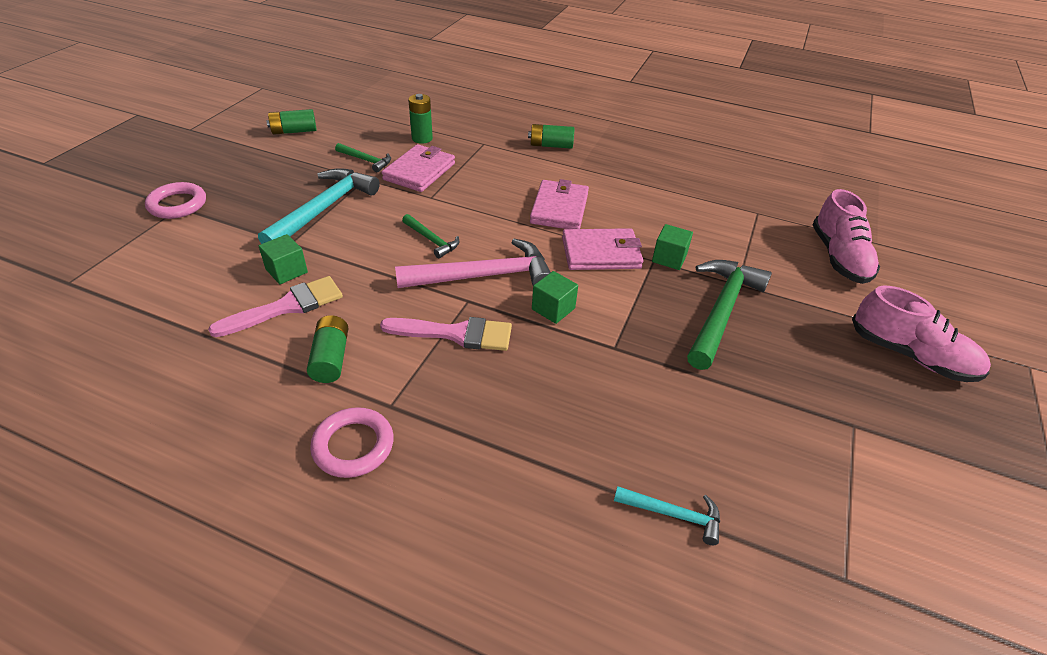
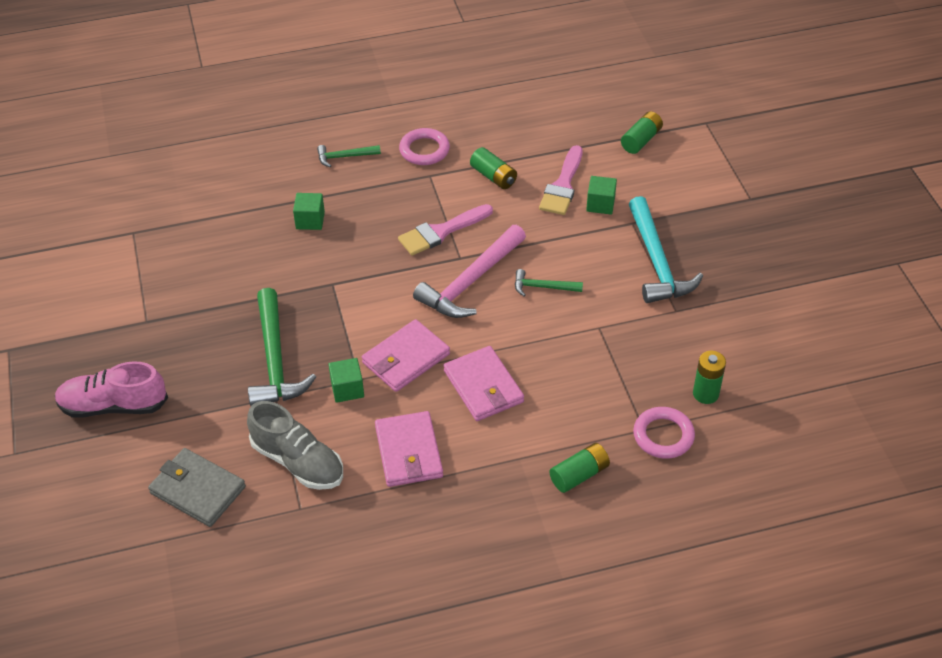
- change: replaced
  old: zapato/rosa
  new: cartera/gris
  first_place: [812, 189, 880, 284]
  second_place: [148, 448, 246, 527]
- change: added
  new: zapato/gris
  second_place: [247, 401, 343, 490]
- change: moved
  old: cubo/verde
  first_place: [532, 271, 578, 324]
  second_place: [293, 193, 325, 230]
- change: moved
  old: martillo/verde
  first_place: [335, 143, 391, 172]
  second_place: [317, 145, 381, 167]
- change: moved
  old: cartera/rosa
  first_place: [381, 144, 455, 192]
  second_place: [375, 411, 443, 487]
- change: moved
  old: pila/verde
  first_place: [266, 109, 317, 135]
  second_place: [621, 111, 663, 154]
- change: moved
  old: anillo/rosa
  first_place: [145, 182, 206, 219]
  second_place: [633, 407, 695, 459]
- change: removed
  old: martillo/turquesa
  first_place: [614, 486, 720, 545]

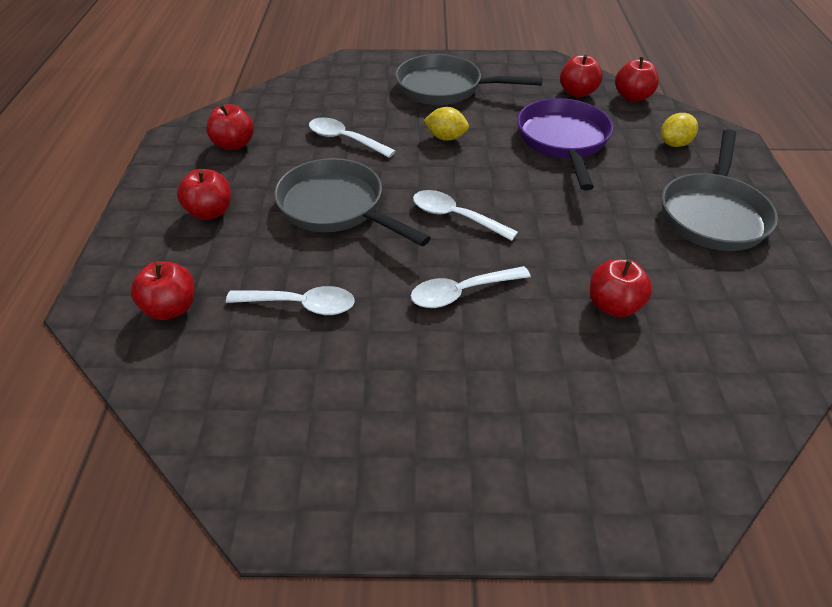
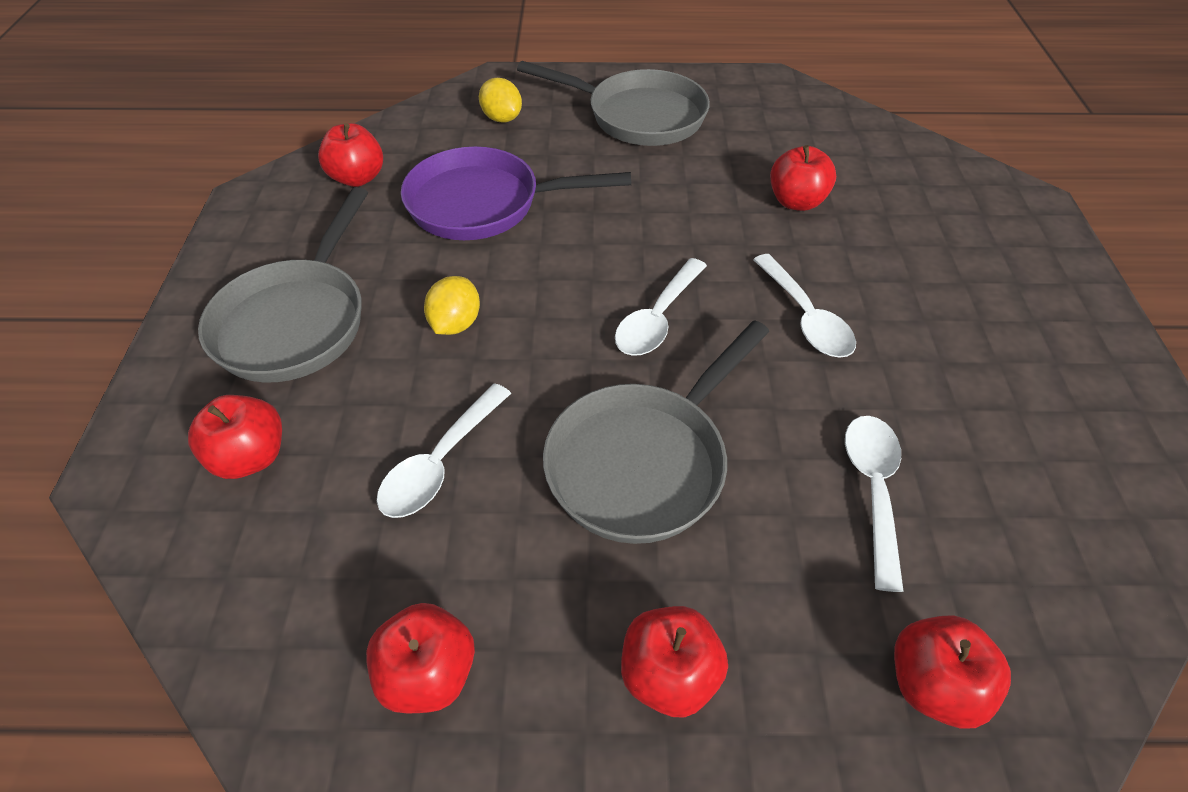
- change: moved
  old: manzana/rojo
  first_place: [615, 57, 659, 102]
  second_place: [188, 395, 282, 479]

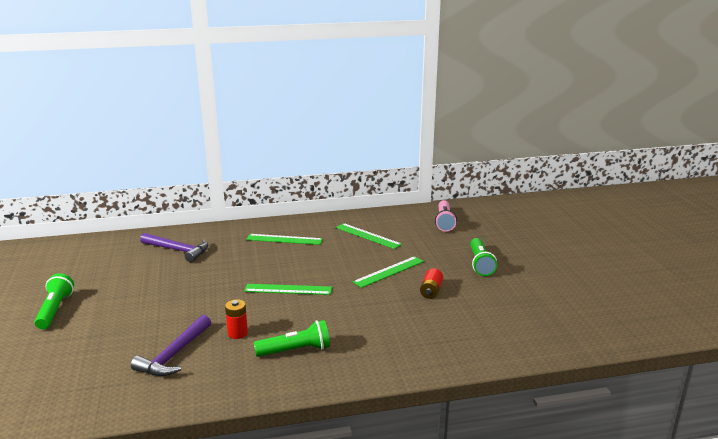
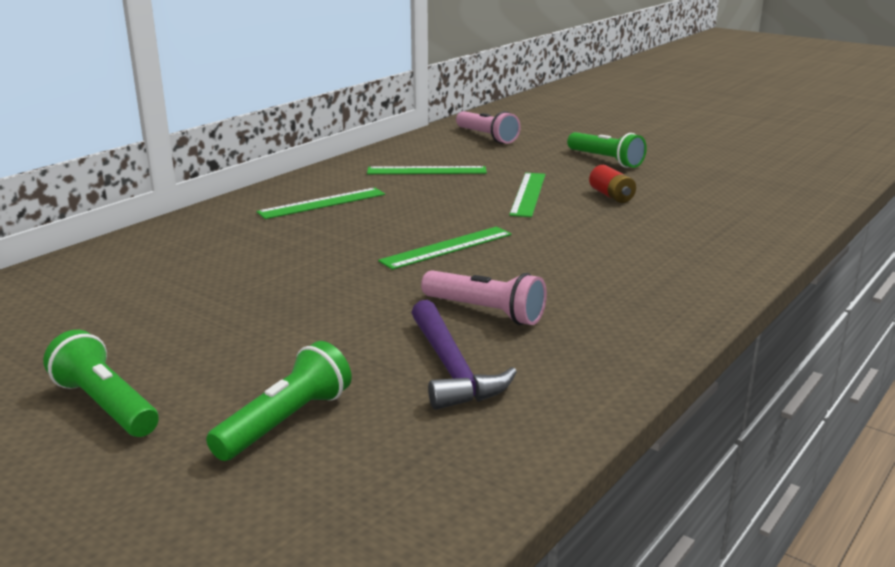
- change: moved
  old: lámpara de mano/verde
  first_place: [254, 320, 330, 357]
  second_place: [206, 341, 352, 461]
- change: replaced
  old: pila/rojo
  new: lámpara de mano/rosa
  first_place: [225, 299, 248, 339]
  second_place: [421, 270, 547, 325]
- change: removed
  old: martillo/morado
  first_place: [140, 233, 209, 262]

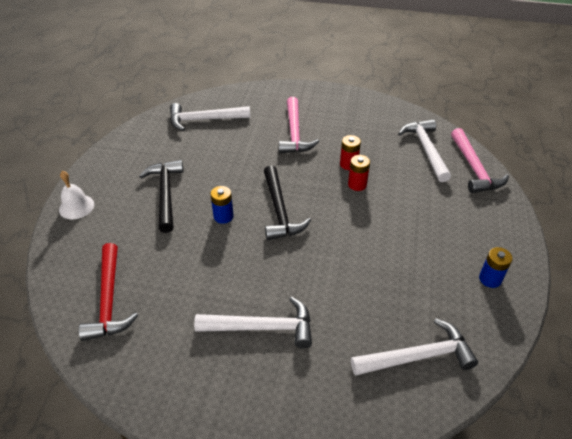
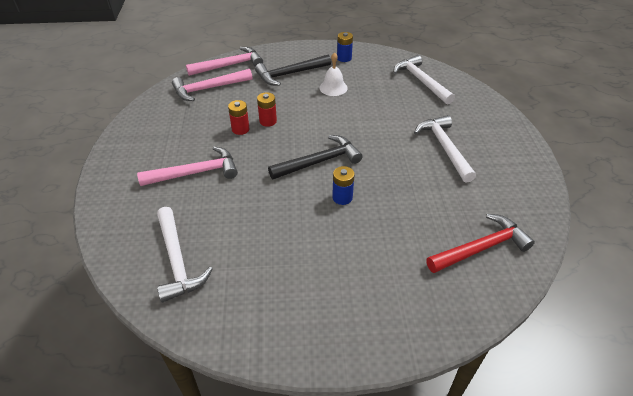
- change: recoloured
  old: martillo/blanco
  new: martillo/rosa
  first_place: [398, 119, 451, 182]
  second_place: [172, 69, 252, 101]
- change: moved
  old: martillo/negro
  first_place: [139, 160, 184, 233]
  second_place: [255, 55, 331, 86]
- change: moved
  old: campana/blanco
  first_place: [59, 171, 94, 219]
  second_place: [319, 52, 348, 96]

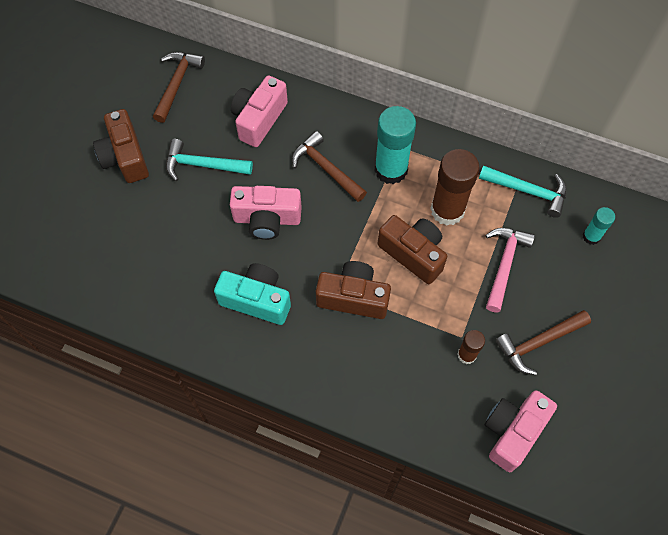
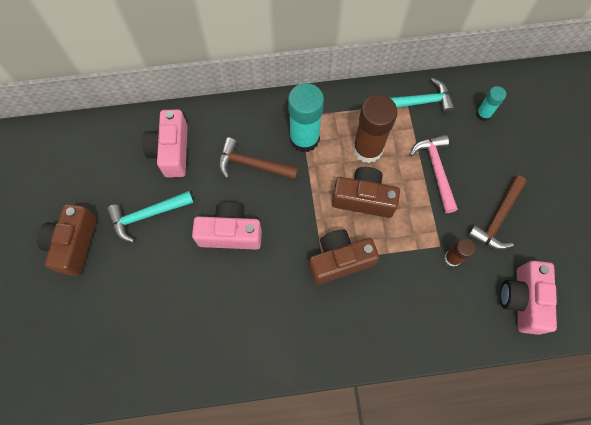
- change: turned
  old: cámara/marrón
  first_place: [93, 109, 149, 183]
  second_place: [37, 204, 97, 276]
  degrees: 60
- change: turned
  old: cámara/rosa
  first_place: [230, 186, 302, 240]
  second_place: [192, 202, 262, 250]
  degrees: -150
- change: removed
  old: martillo/marrón
  first_place: [153, 52, 205, 123]
- change: removed
  old: cámara/turquesa
  first_place: [214, 263, 291, 325]

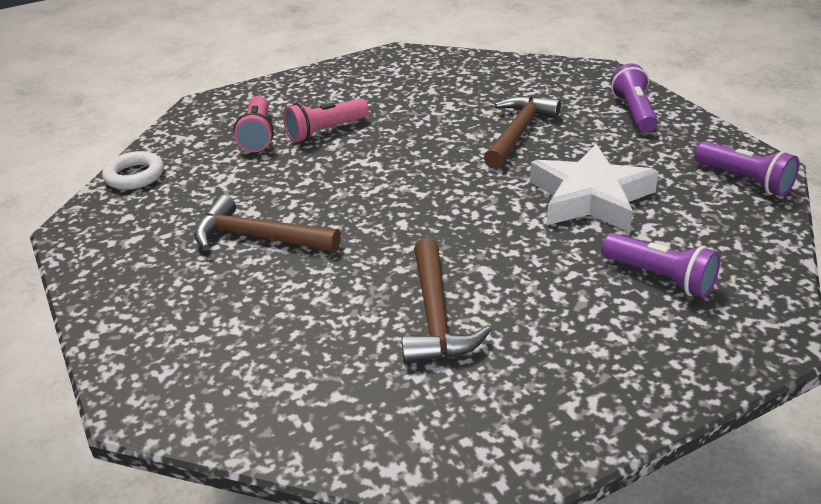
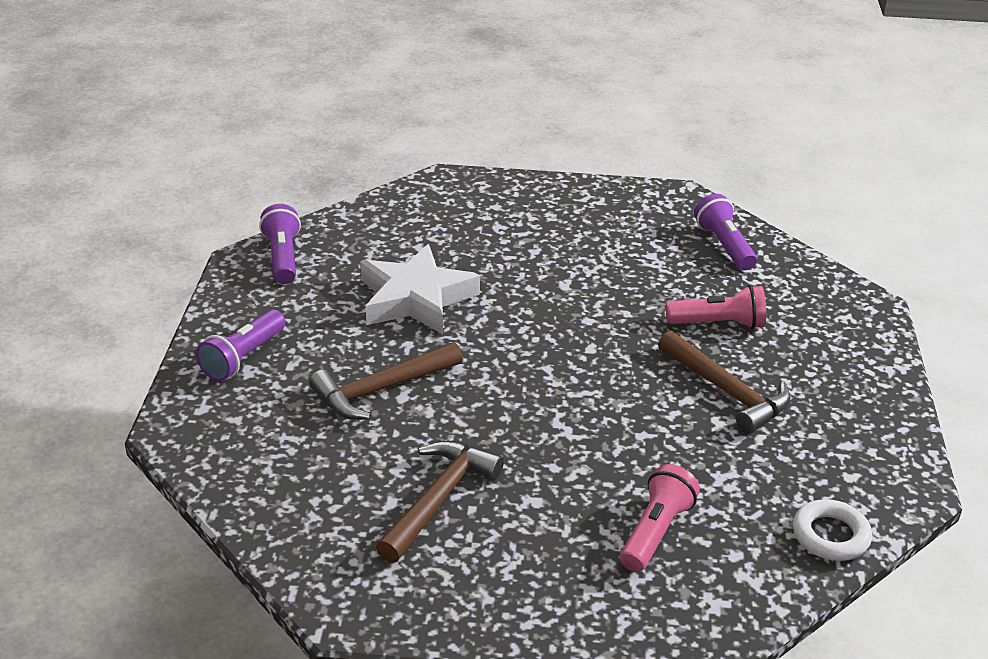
- change: moved
  old: martillo/marrón
  first_place: [401, 238, 491, 364]
  second_place: [376, 441, 504, 563]
- change: moved
  old: lámpara de mano/rosa
  first_place: [283, 99, 369, 142]
  second_place: [666, 285, 766, 329]
- change: moved
  old: lámpara de mano/morado
  first_place: [601, 233, 720, 298]
  second_place: [694, 194, 757, 270]

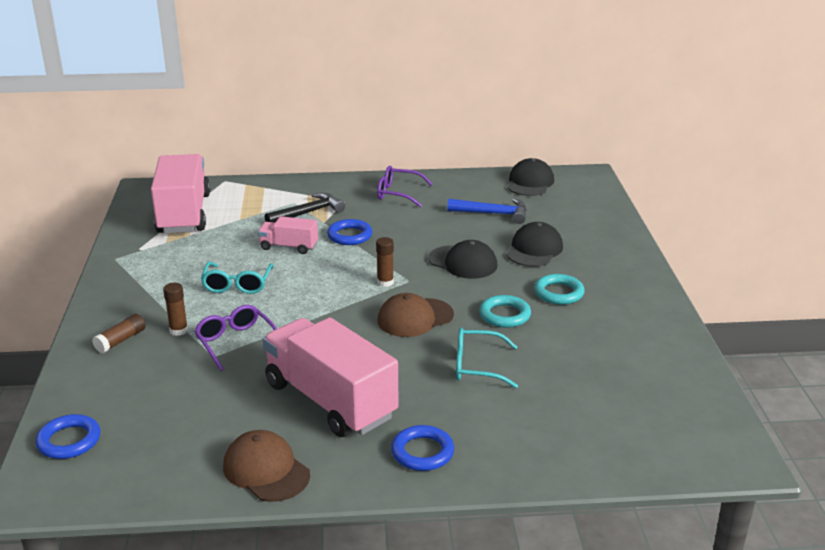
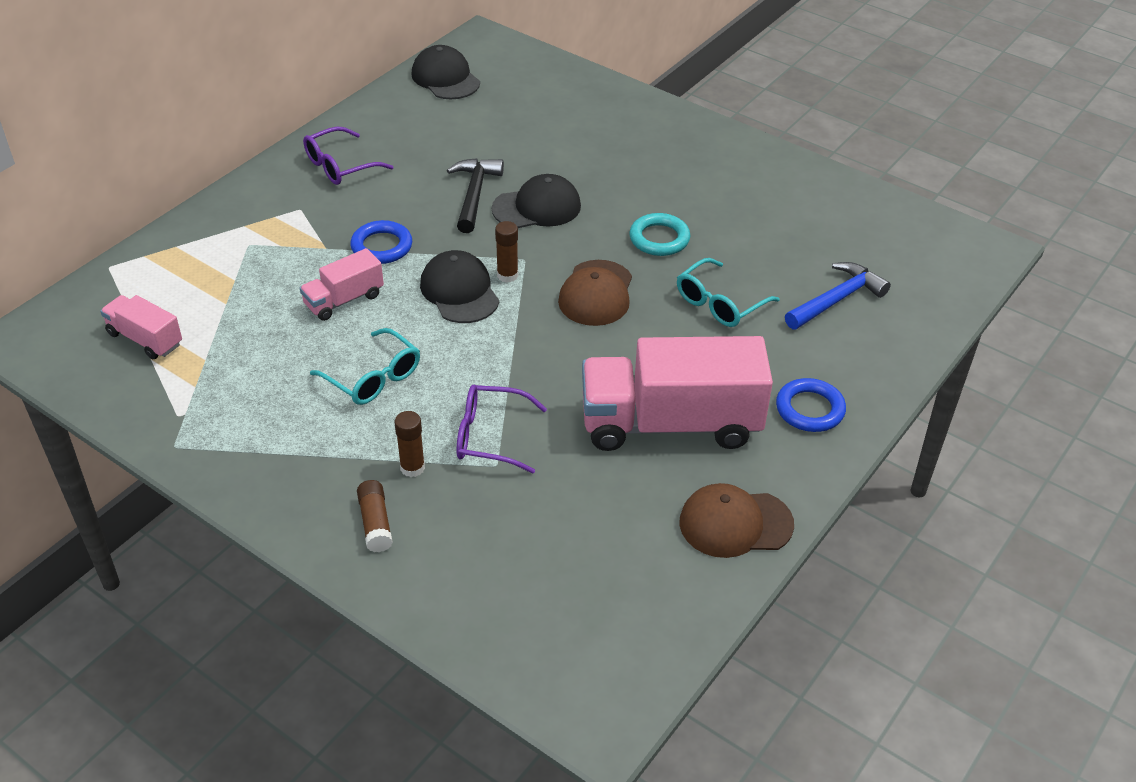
- change: resized
  old: camión/rosa
  first_place: [151, 154, 210, 234]
  second_place: [100, 295, 182, 359]
  factor: 0.48
- change: moved
  old: gorra/negro
  first_place: [506, 222, 563, 267]
  second_place: [420, 250, 499, 323]
- change: moved
  old: martillo/negro
  first_place: [265, 192, 345, 223]
  second_place: [447, 158, 504, 233]
- change: moved
  old: martillo/azul
  first_place: [447, 199, 527, 224]
  second_place: [785, 262, 891, 329]
- change: removed
  old: anillo/azul
  first_place: [36, 414, 100, 459]
- change: removed
  old: anillo/turquesa
  first_place: [534, 274, 585, 305]

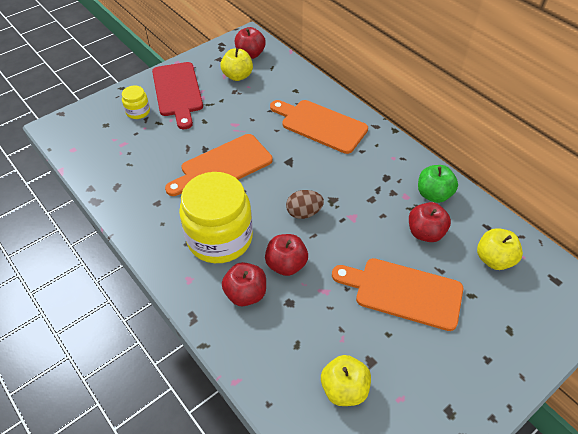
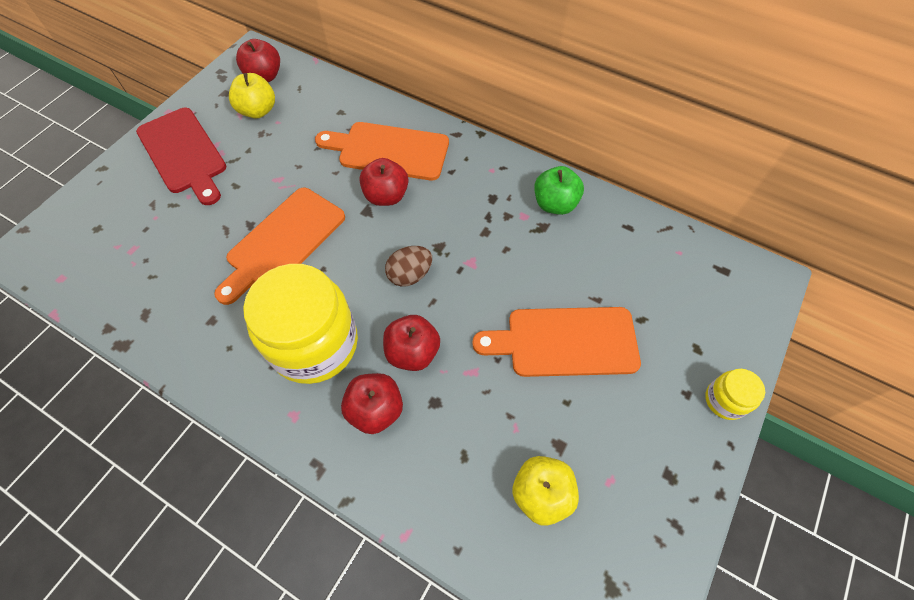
- change: moved
  old: manzana/rojo
  first_place: [409, 202, 451, 242]
  second_place: [359, 158, 409, 206]
- change: moved
  old: tarro/amarillo
  first_place: [122, 86, 150, 119]
  second_place: [705, 369, 765, 420]
- change: removed
  old: manzana/amarillo
  first_place: [477, 228, 523, 270]

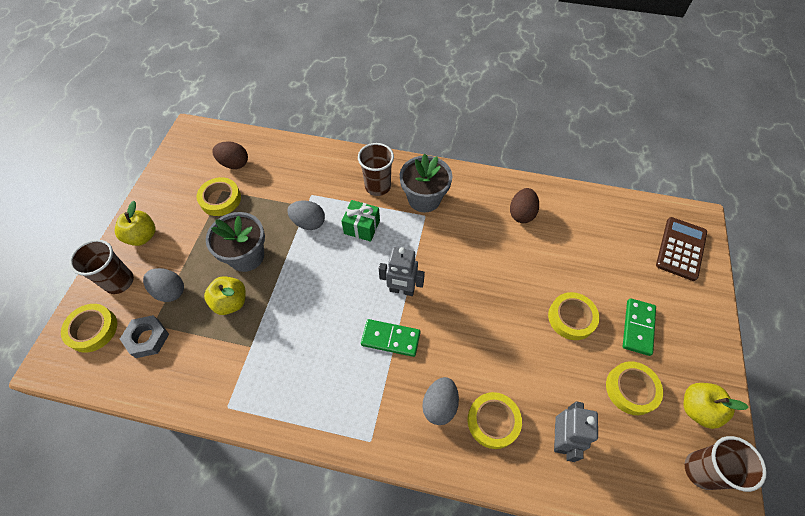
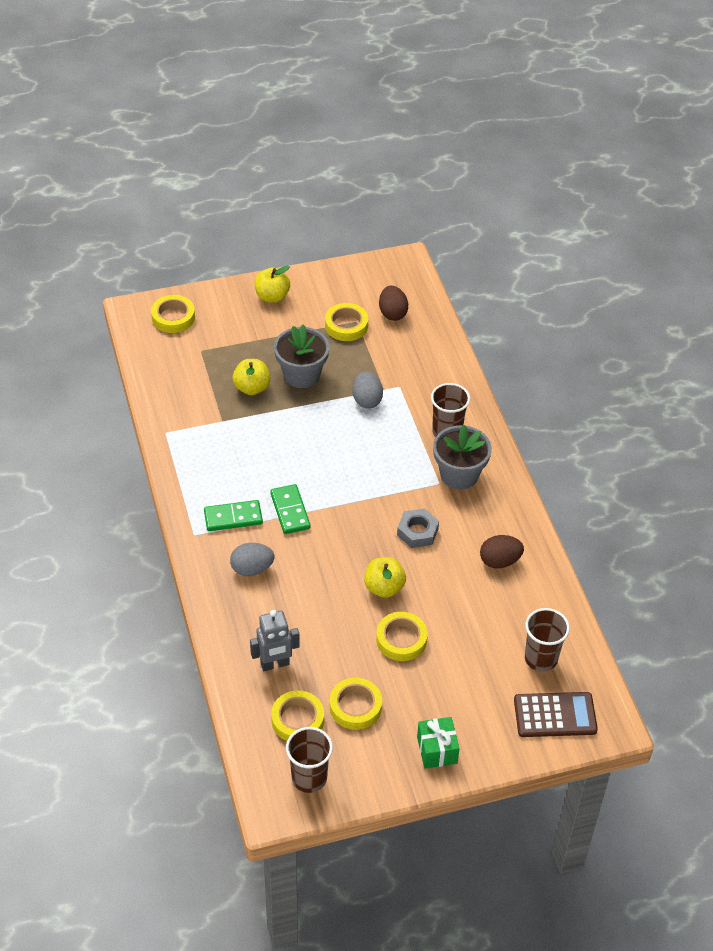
- change: moved
  old: ficha de dominó/verde
  first_place: [623, 298, 656, 356]
  second_place: [204, 500, 263, 531]
- change: moved
  old: cinta adhesiva/amarillo
  first_place: [468, 392, 522, 449]
  second_place: [271, 691, 324, 741]
- change: moved
  old: manzana/amarillo
  first_place: [684, 383, 749, 429]
  second_place: [364, 557, 406, 598]
- change: moved
  old: tuerca/gris
  first_place: [120, 315, 169, 358]
  second_place: [397, 508, 439, 548]
- change: moved
  old: regalo/verde
  first_place: [341, 200, 380, 242]
  second_place: [417, 717, 460, 769]
- change: moved
  old: vaso/marrón
  first_place: [69, 239, 134, 294]
  second_place: [525, 608, 570, 672]
- change: removed
  old: huevo/gris
  first_place: [143, 268, 184, 302]
- change: removed
  old: robot/gris
  first_place: [379, 247, 425, 296]

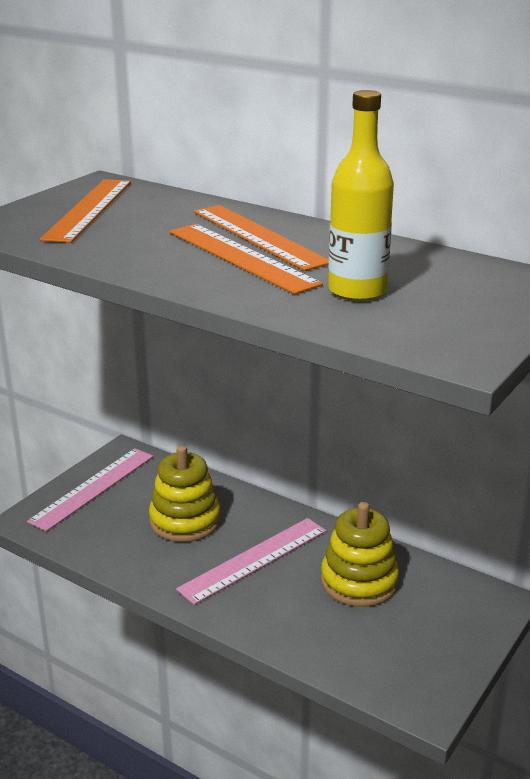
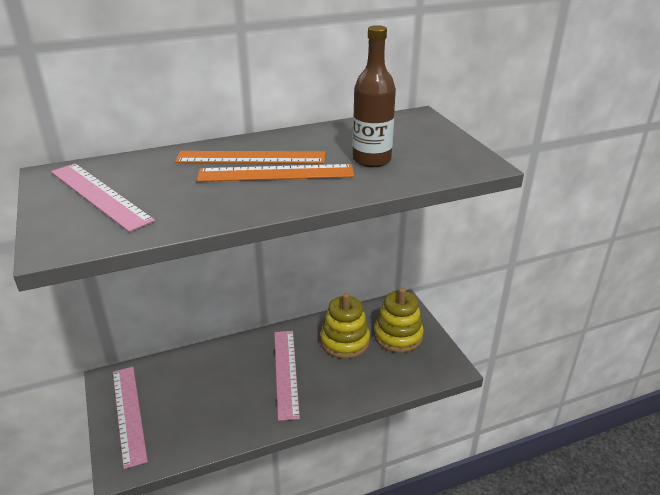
- change: recoloured
  old: regla/naranja
  new: regla/rosa
  first_place: [40, 179, 131, 243]
  second_place: [51, 164, 155, 232]
- change: recoloured
  old: botella/amarillo
  new: botella/marrón
  first_place: [328, 90, 394, 301]
  second_place: [353, 25, 396, 167]
- change: moved
  old: juguete apilable/amarillo
  first_place: [149, 445, 221, 542]
  second_place: [374, 287, 424, 353]

